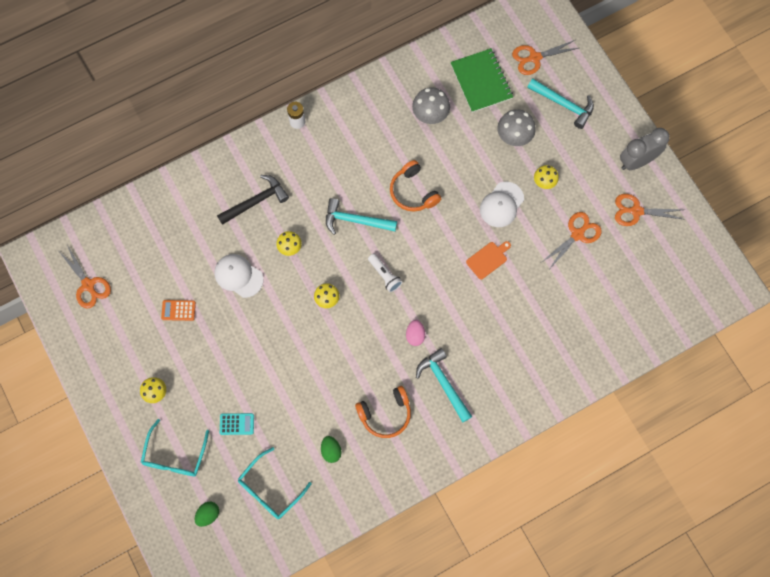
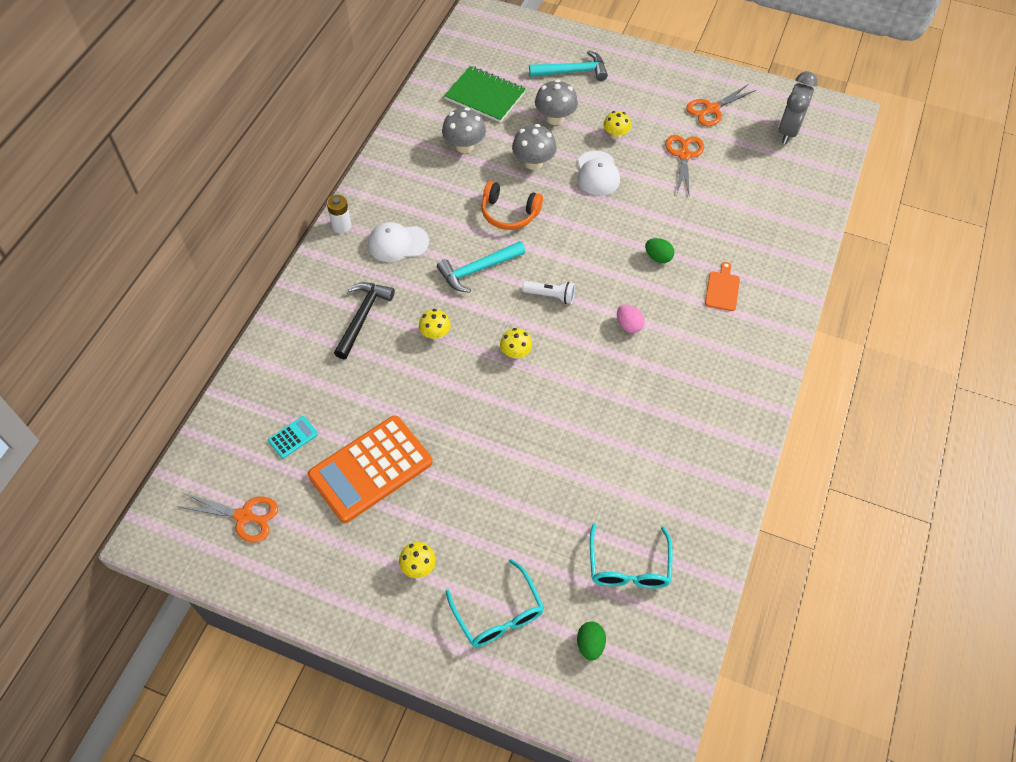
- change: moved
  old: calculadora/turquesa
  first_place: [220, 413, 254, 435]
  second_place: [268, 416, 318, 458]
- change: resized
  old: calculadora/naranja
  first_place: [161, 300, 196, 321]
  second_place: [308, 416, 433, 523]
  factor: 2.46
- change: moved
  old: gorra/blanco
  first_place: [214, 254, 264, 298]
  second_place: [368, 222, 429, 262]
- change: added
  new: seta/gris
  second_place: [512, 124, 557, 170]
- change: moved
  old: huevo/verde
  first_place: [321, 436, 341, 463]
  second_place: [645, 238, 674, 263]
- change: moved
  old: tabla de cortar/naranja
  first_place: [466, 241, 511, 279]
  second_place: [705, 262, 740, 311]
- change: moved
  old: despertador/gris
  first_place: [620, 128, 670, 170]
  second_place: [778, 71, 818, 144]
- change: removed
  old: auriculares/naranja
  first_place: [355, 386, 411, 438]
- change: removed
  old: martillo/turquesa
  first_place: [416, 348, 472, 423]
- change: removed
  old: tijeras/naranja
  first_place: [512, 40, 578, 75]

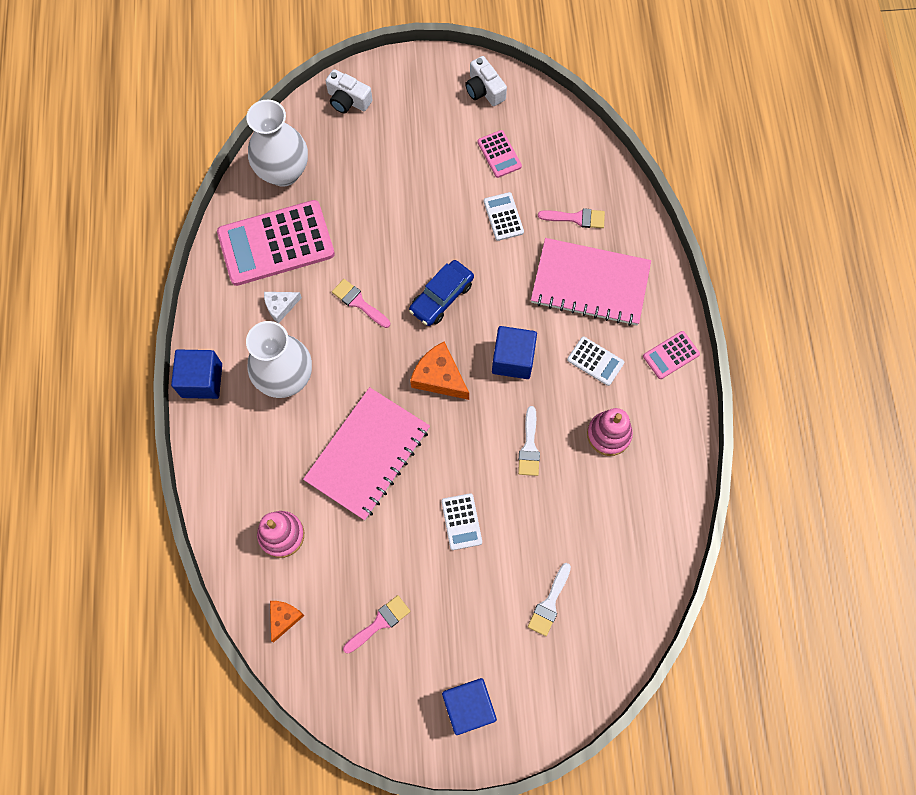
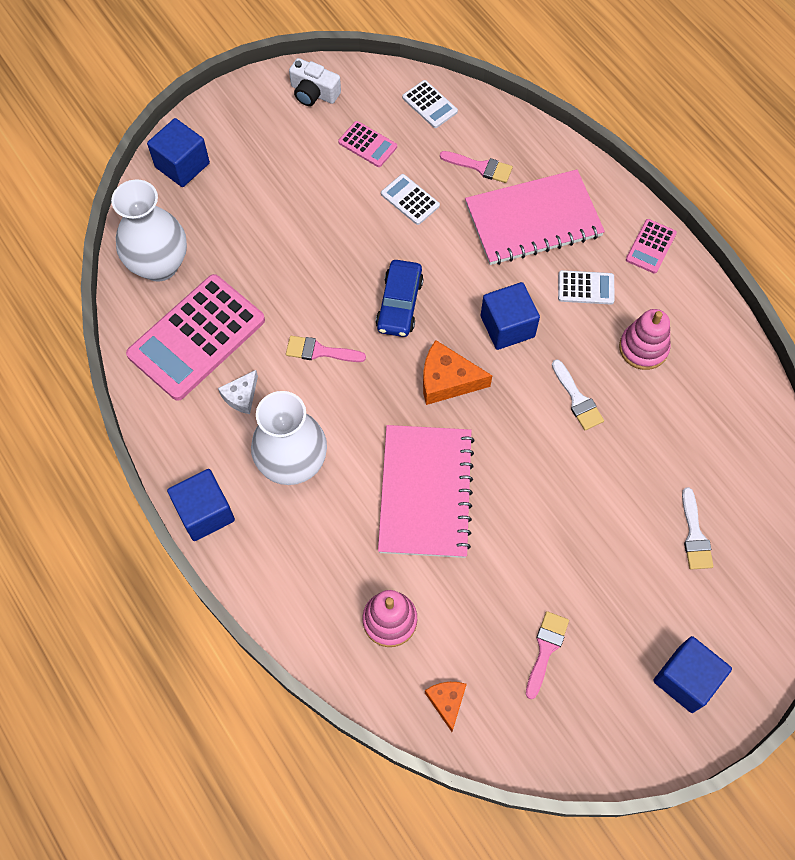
- change: replaced
  old: cámara/blanco
  new: cubo/azul
  first_place: [326, 69, 372, 113]
  second_place: [147, 118, 210, 187]
- change: moved
  old: calculadora/blanco
  first_place: [441, 493, 482, 550]
  second_place: [402, 80, 458, 128]
- change: turned
  old: pincel/rosa
  first_place: [538, 208, 605, 228]
  second_place: [440, 151, 513, 183]
  degrees: 45

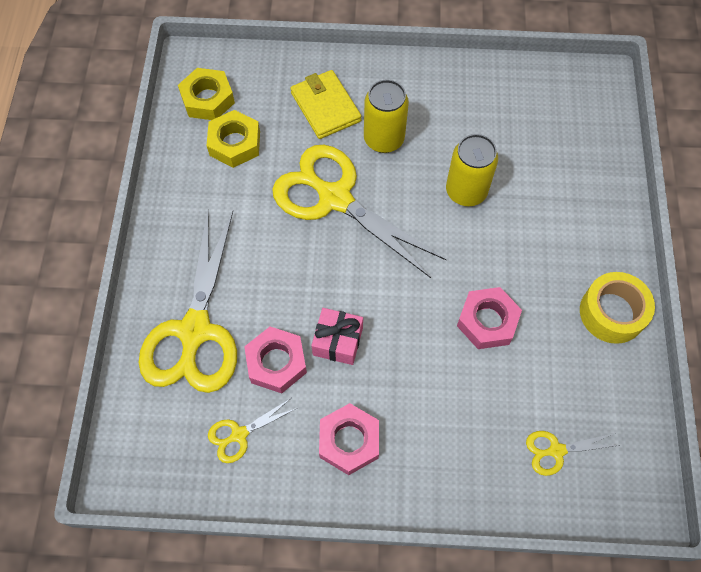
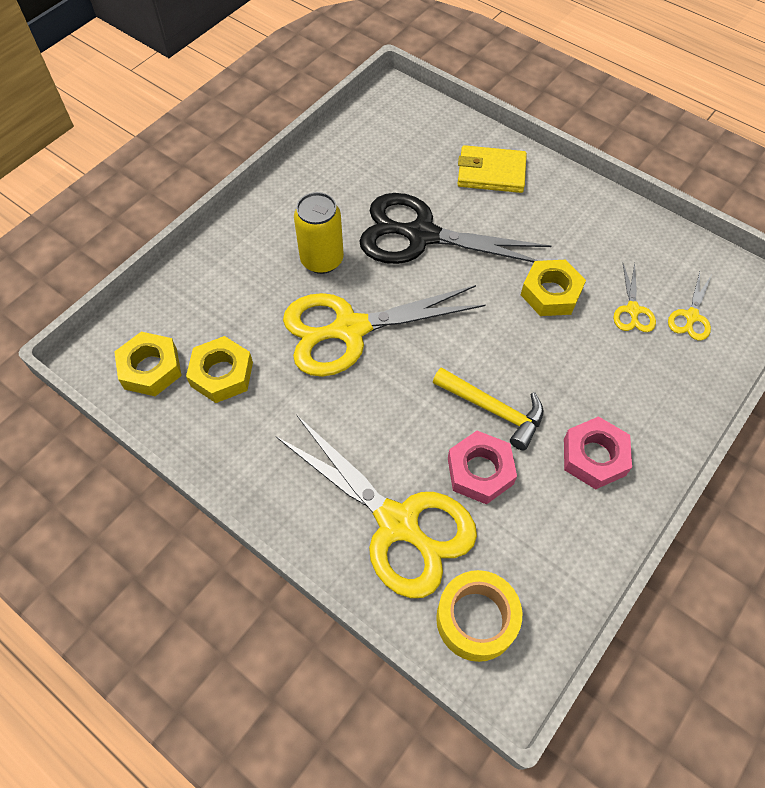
- change: replaced
  old: lata/amarillo
  new: tijeras/negro
  first_place: [446, 134, 498, 206]
  second_place: [359, 193, 551, 264]
- change: replaced
  old: regalo/rosa
  new: martillo/amarillo
  first_place: [311, 308, 363, 365]
  second_place: [433, 367, 543, 450]
- change: moved
  old: cinta adhesiva/amarillo
  first_place: [580, 272, 655, 344]
  second_place: [436, 570, 522, 662]
- change: moved
  old: cartera/amarillo
  first_place: [291, 70, 361, 139]
  second_place: [458, 145, 527, 193]
- change: recoloured
  old: tuerca/rosa
  new: tuerca/amarillo
  first_place: [457, 287, 522, 349]
  second_place: [521, 260, 586, 316]
- change: moved
  old: tijeras/amarillo
  first_place: [208, 398, 297, 463]
  second_place: [614, 263, 656, 332]

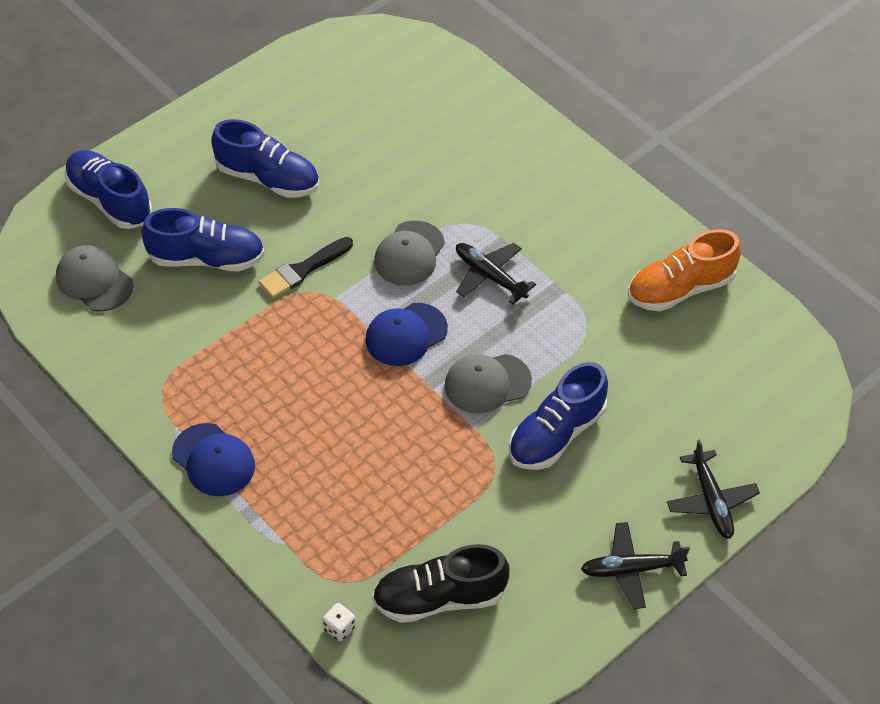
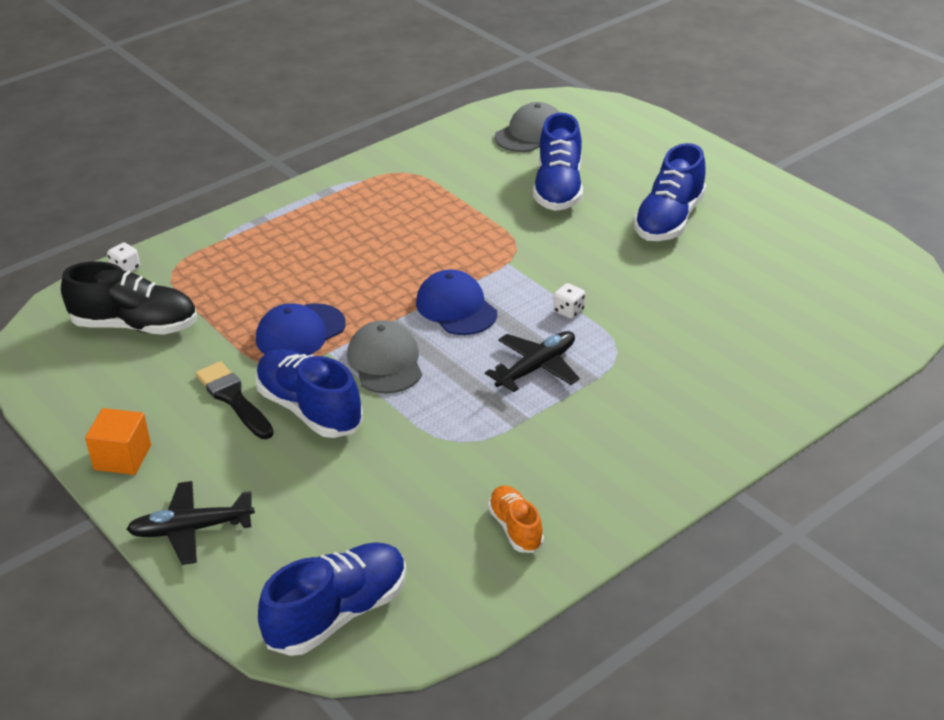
- change: turned
  old: zapato/negro
  first_place: [372, 544, 509, 623]
  second_place: [61, 261, 197, 335]
  degrees: 105
- change: replaced
  old: avión/negro
  new: cubo/naranja
  first_place: [581, 522, 690, 609]
  second_place: [85, 408, 151, 475]
- change: moved
  old: pincel/negro
  first_place: [259, 237, 353, 299]
  second_place: [195, 361, 274, 439]
- change: moved
  old: gorra/azul
  first_place: [172, 423, 255, 496]
  second_place: [256, 303, 346, 356]
- change: moved
  old: zapato/azul
  first_place: [65, 150, 152, 229]
  second_place: [258, 542, 406, 656]
- change: resized
  old: zapato/naranja
  first_place: [628, 229, 741, 312]
  second_place: [488, 486, 544, 553]
  factor: 0.57
- change: replaced
  old: gorra/gris
  new: dado/blanco
  first_place: [374, 220, 445, 286]
  second_place: [553, 283, 585, 319]

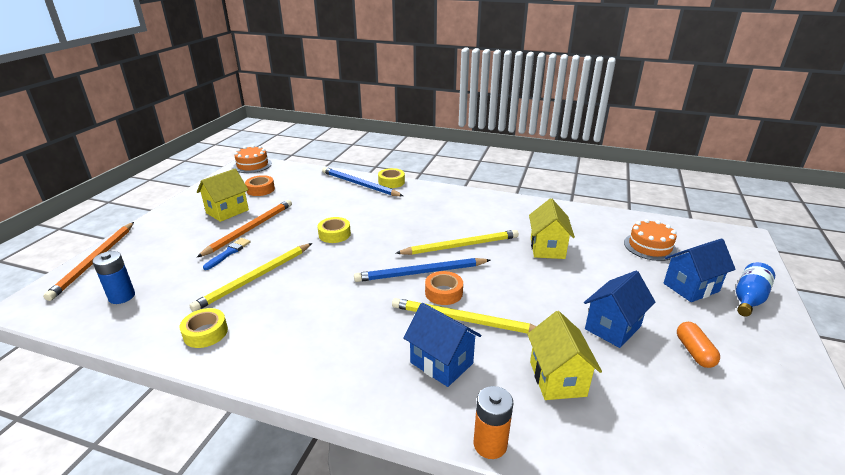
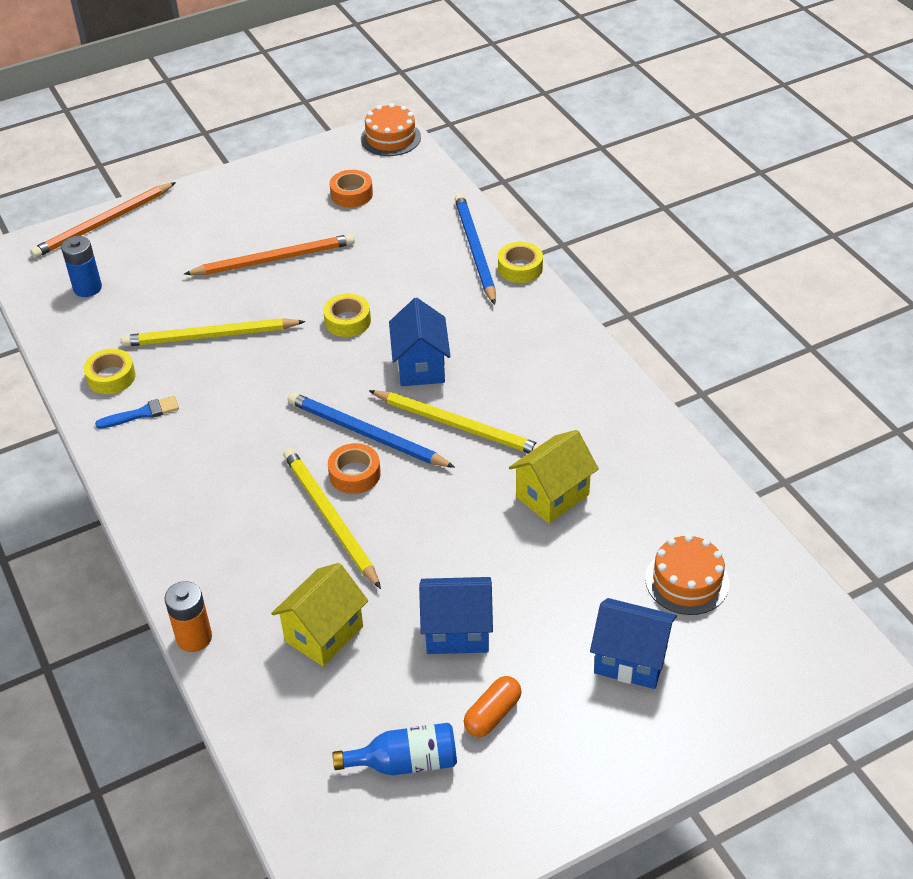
- change: moved
  old: pincel/azul
  first_place: [203, 238, 250, 270]
  second_place: [95, 396, 179, 429]
- change: moved
  old: botella/azul
  first_place: [736, 262, 775, 316]
  second_place: [332, 723, 457, 775]
- change: moved
  old: casa/azul
  first_place: [403, 303, 482, 387]
  second_place: [389, 298, 450, 386]
- change: removed
  old: casa/amarillo
  first_place: [197, 169, 249, 222]

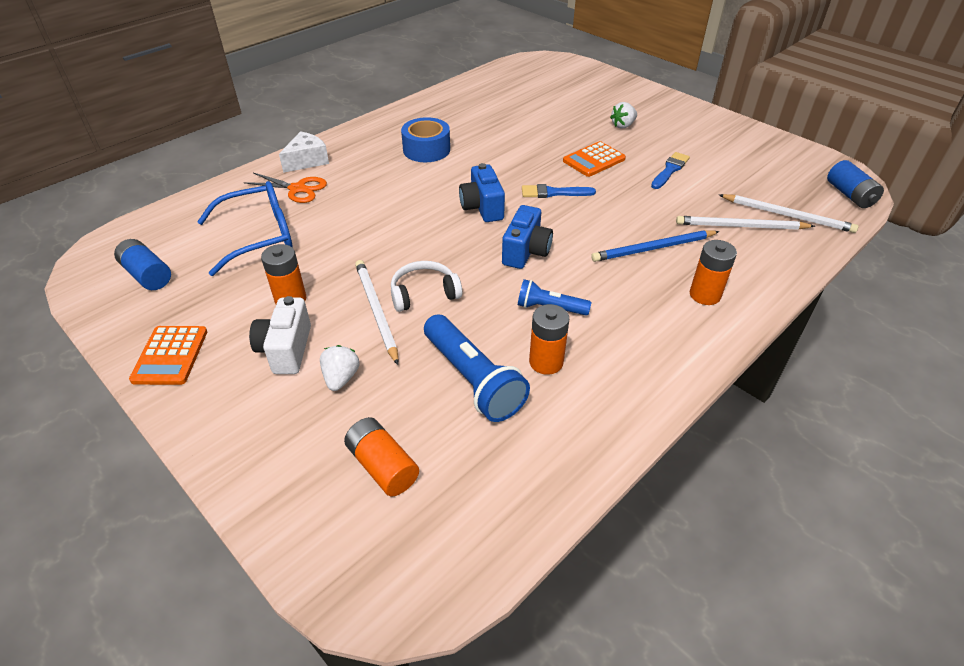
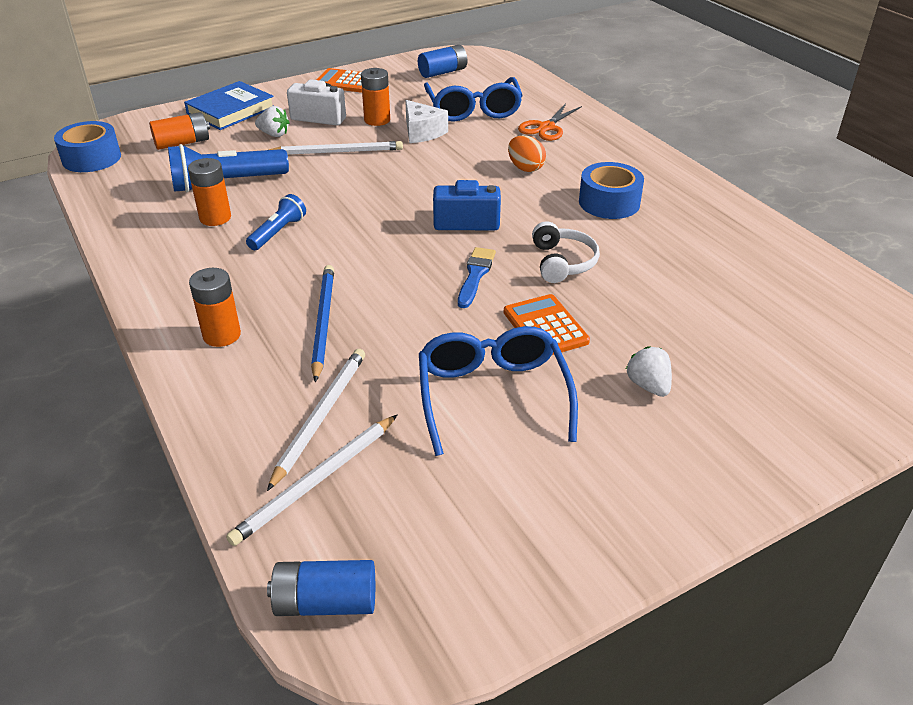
- change: added
  new: cinta adhesiva/azul
  second_place: [54, 121, 121, 172]
- change: added
  new: libro/azul
  second_place: [184, 81, 274, 130]
- change: moved
  old: queso/blanco
  first_place: [279, 131, 329, 173]
  second_place: [405, 100, 448, 143]
- change: replaced
  old: pincel/azul
  new: gafas/azul
  first_place: [651, 152, 690, 189]
  second_place: [419, 326, 578, 456]
- change: added
  new: huevo/naranja
  second_place: [508, 135, 546, 172]
- change: moved
  old: auriculares/blanco
  first_place: [391, 261, 462, 312]
  second_place: [532, 221, 600, 283]
- change: removed
  old: cámara/azul
  first_place: [502, 205, 553, 269]

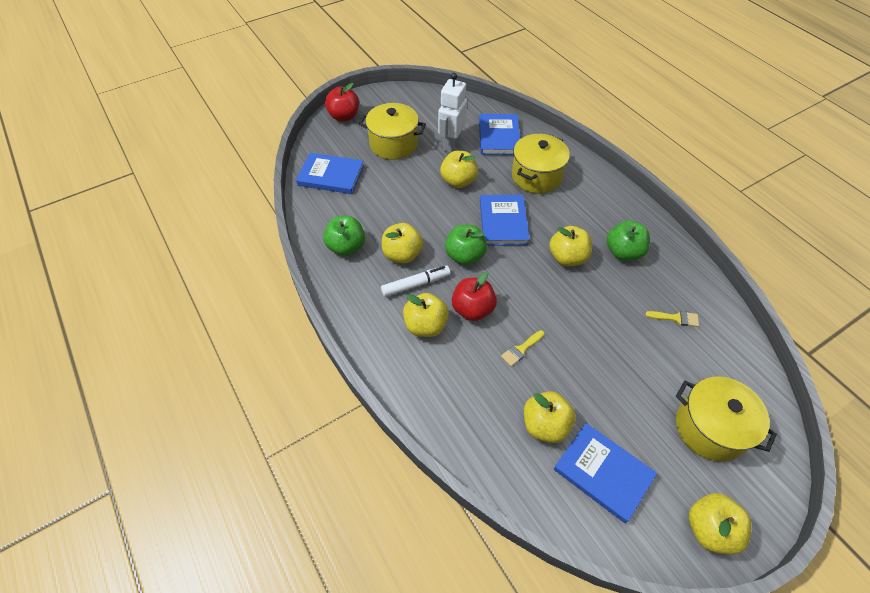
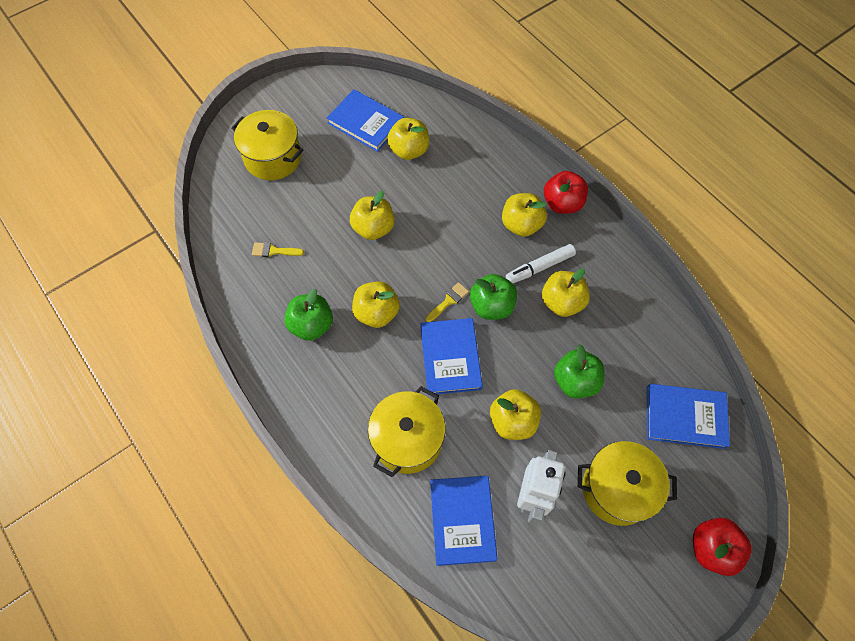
- change: moved
  old: manzana/amarillo
  first_place: [689, 493, 752, 554]
  second_place: [350, 191, 395, 240]
- change: moved
  old: pincel/amarillo
  first_place: [501, 330, 544, 366]
  second_place: [426, 282, 469, 322]
- change: moved
  old: manzana/rojo
  first_place: [452, 272, 497, 321]
  second_place: [544, 171, 588, 214]
- change: moved
  old: manzana/verde
  first_place: [323, 216, 365, 256]
  second_place: [554, 345, 604, 398]

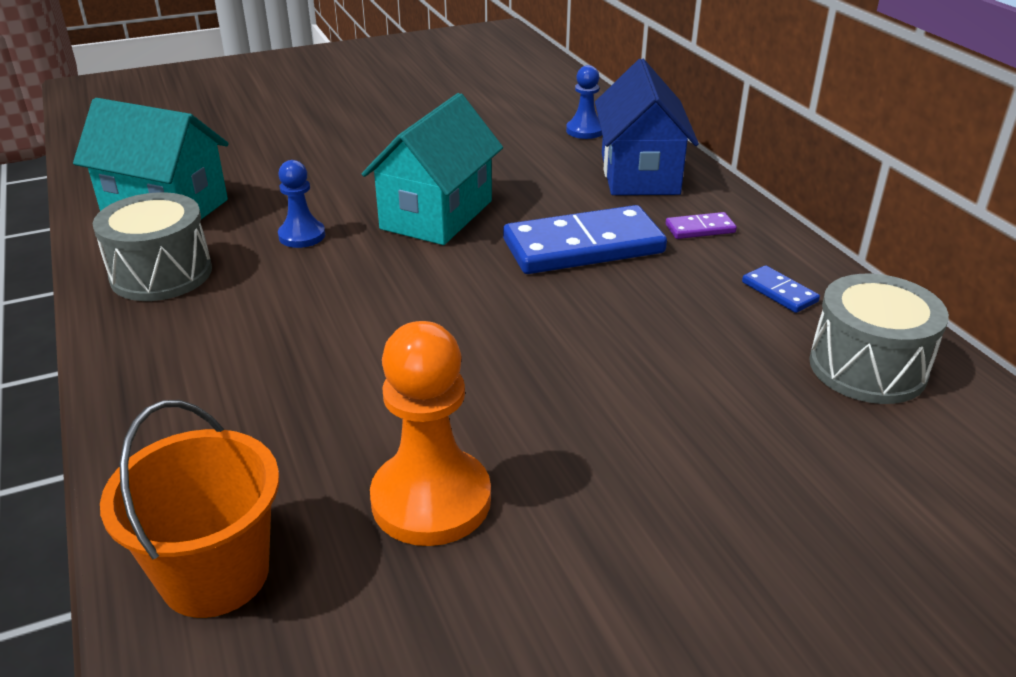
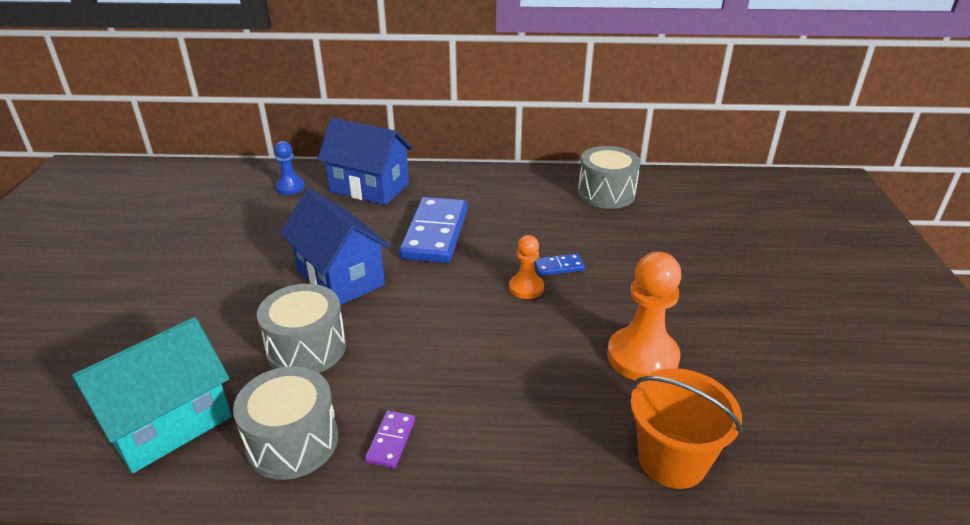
- change: replaced
  old: peón/azul
  new: tambor/gris
  first_place: [278, 160, 325, 248]
  second_place: [257, 284, 346, 373]
- change: recoloured
  old: casa/turquesa
  new: casa/azul
  first_place: [362, 93, 503, 245]
  second_place: [280, 188, 391, 305]
- change: moved
  old: ficha de dominó/morado
  first_place: [666, 212, 737, 239]
  second_place: [365, 411, 415, 468]
- change: added
  new: peón/naranja
  second_place: [509, 235, 544, 299]
- change: moved
  old: ficha de dominó/azul
  first_place: [742, 265, 820, 313]
  second_place: [534, 253, 585, 276]

